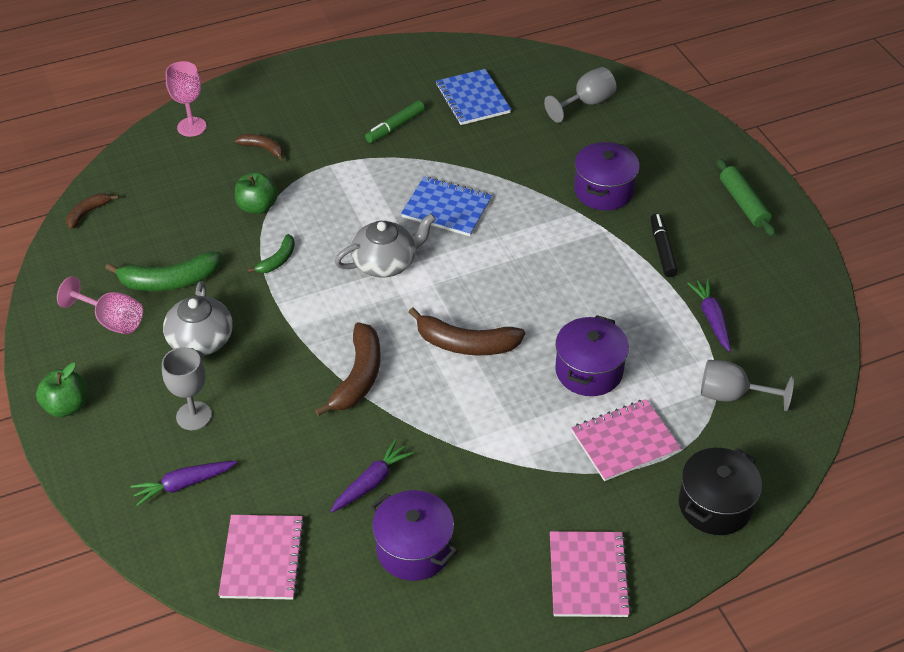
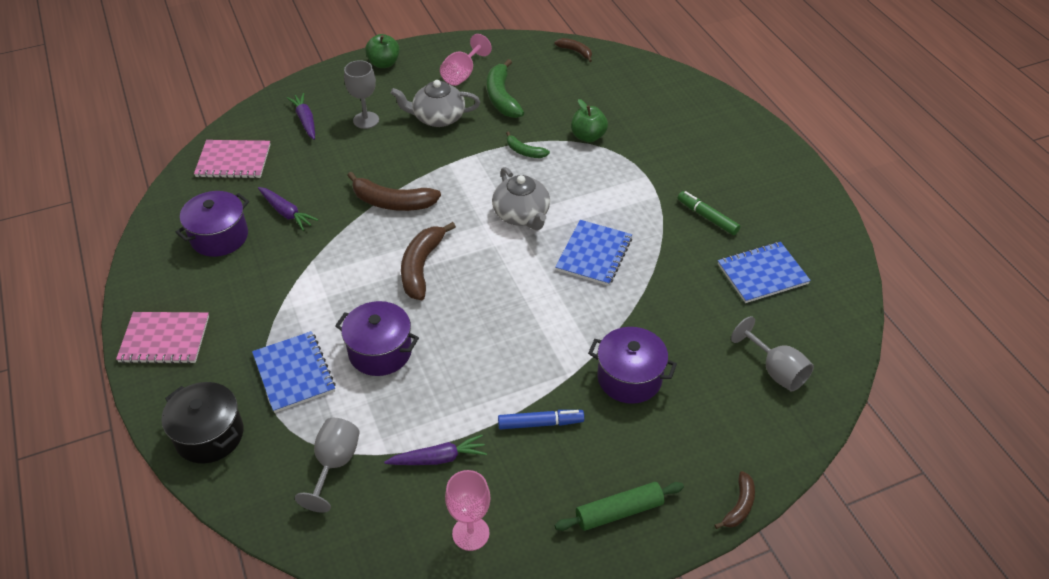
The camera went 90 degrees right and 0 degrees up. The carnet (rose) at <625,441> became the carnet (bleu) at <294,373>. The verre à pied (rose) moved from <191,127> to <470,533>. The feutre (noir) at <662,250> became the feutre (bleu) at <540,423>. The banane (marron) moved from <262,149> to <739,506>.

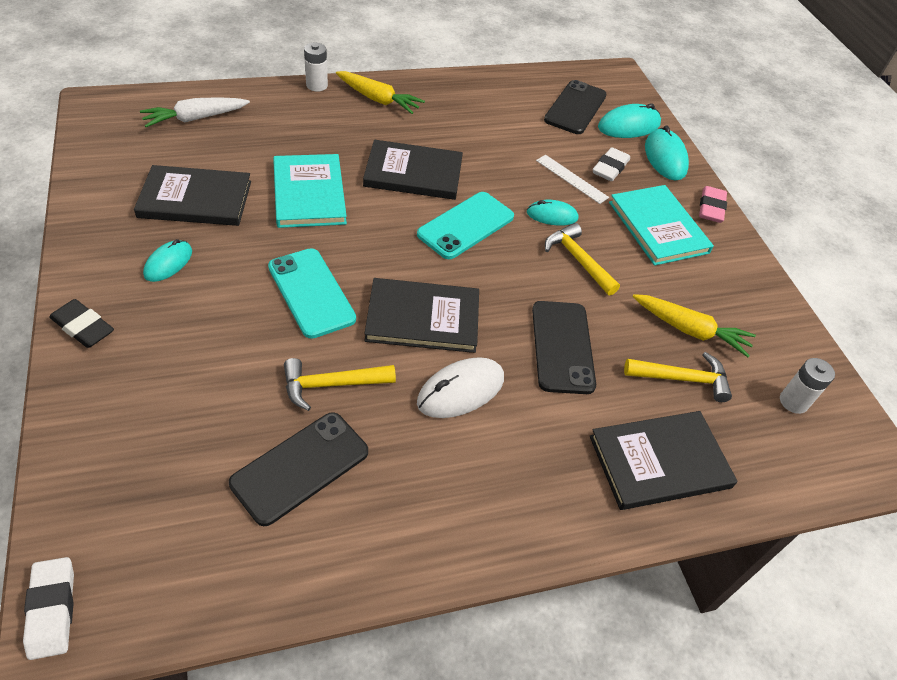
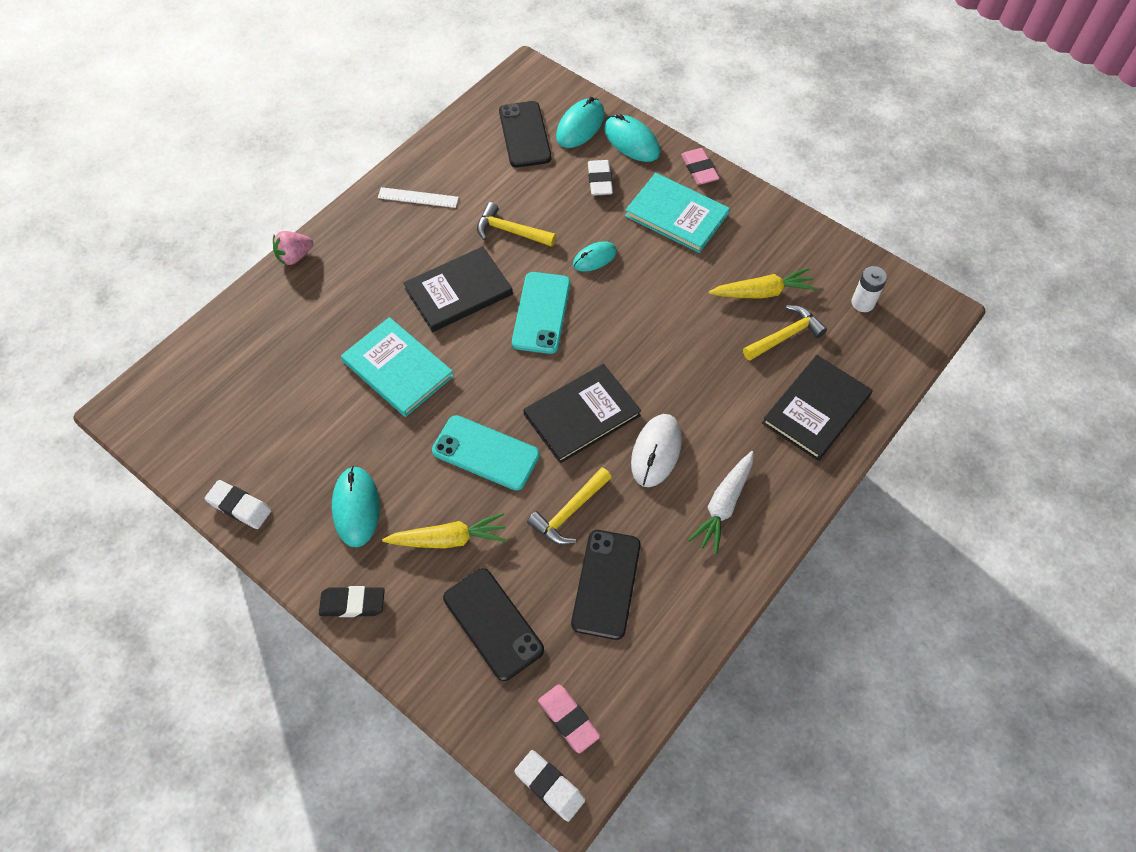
The camera went 30 degrees left and 10 degrees up. The gomme (blanc) at <240,506> appeared. The pile (blanc) at <317,85> was replaced by the fraise (rose) at <294,256>. The souris (turquoise) at <168,263> changed to 1.53 times the size. The règle (blanc) moved from <571,179> to <418,197>. The carotte (jaune) moved from <378,99> to <448,539>. The téléphone (noir) moved from <562,347> to <493,624>. The marteau (jaune) moved from <578,260> to <510,231>. The gomme (rose) at <568,719> appeared. The carotte (blanc) moved from <195,118> to <723,505>. The livre (noir) at <195,199> disappeared.

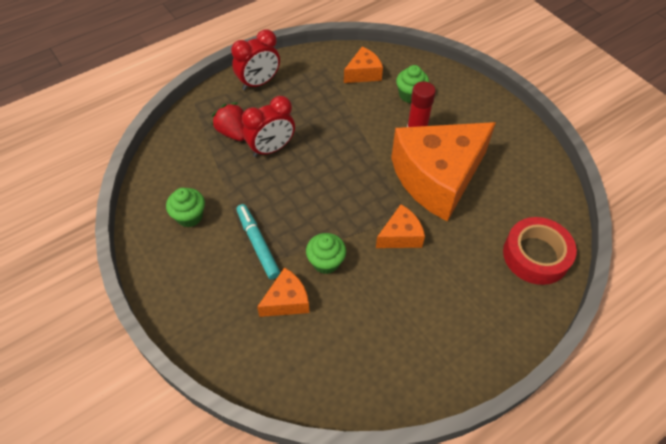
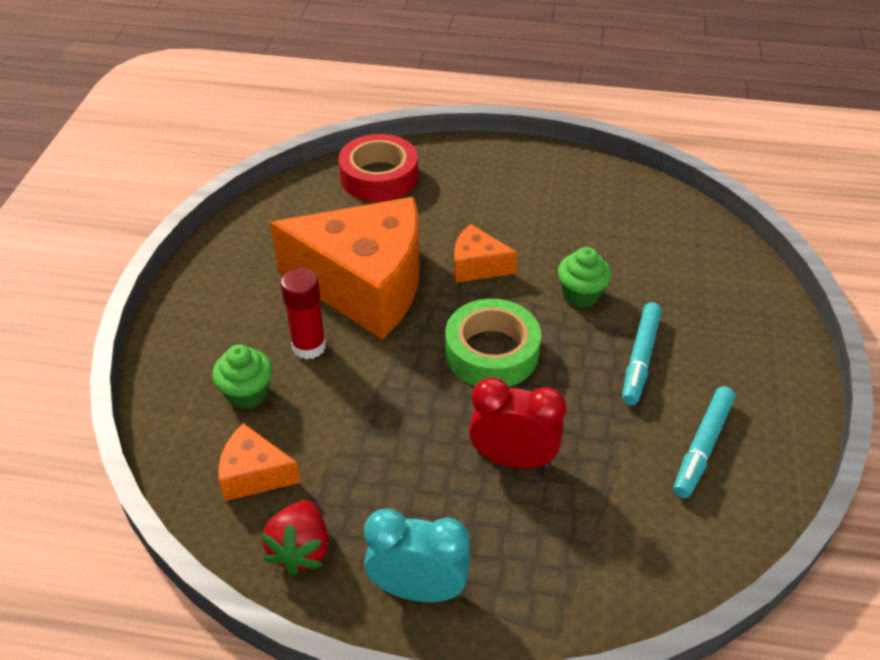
The camera went 135 degrees left and 10 degrees down. The fraise (rouge) moved from <233,132> to <300,549>. The réveil (rouge) at <259,83> became the réveil (turquoise) at <418,589>. The ruban adhésif (vert) at <492,352> appeared. The muffin (vert) at <189,216> was replaced by the feutre (turquoise) at <702,447>. The fromage (orange) at <287,301> disappeared.

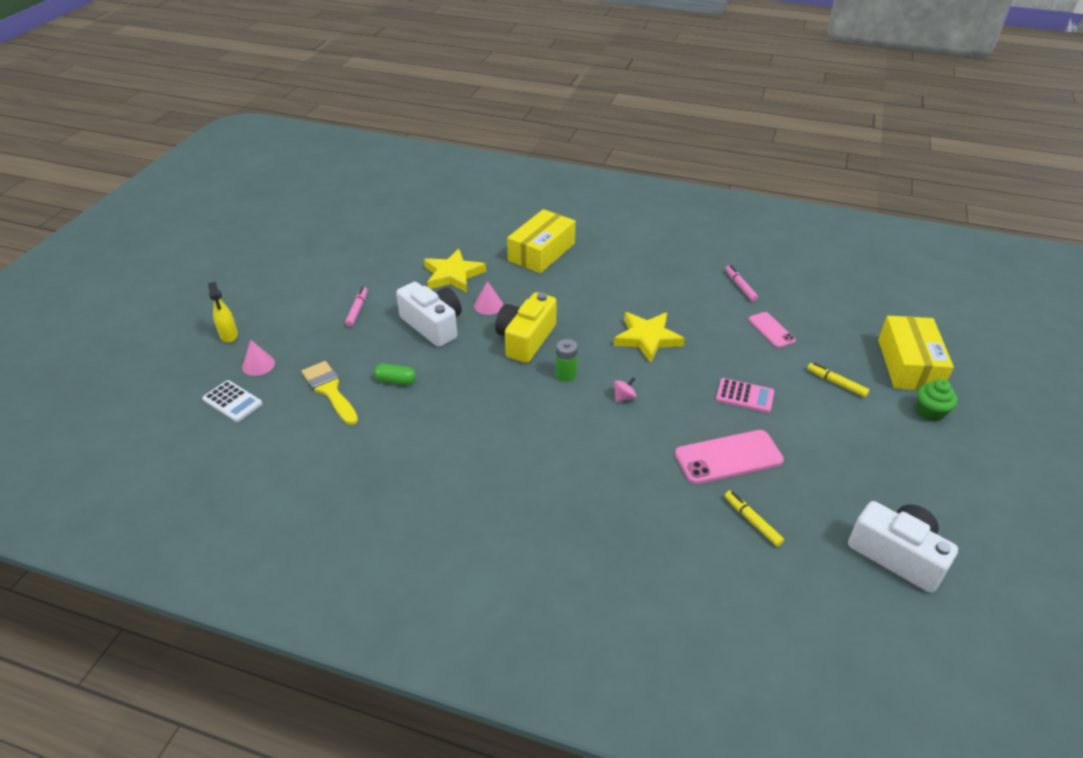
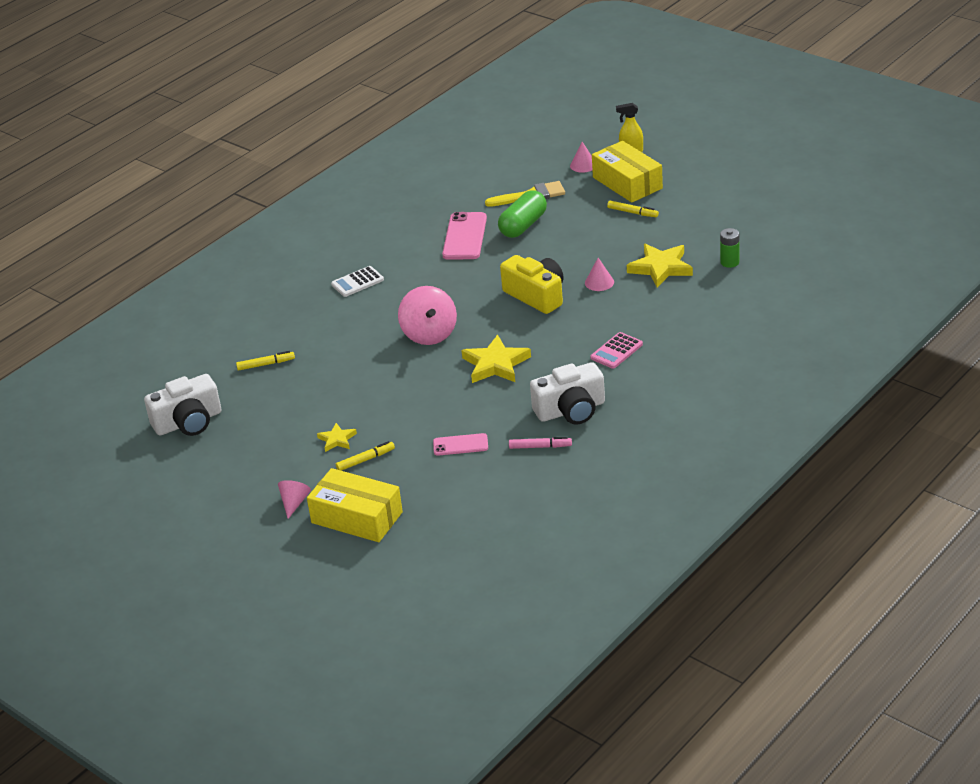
The camera went 115 degrees right and 5 degrees down. The muffin (vert) at <930,412> was replaced by the cône (rose) at <294,503>. The étoile (jaune) at <337,439> appeared. The calculatrice (blanc) moved from <232,401> to <357,282>. The toupie (rose) at <624,397> changed to 2.43 times the size. The téléphone (rose) moved from <728,457> to <464,236>. The gélule (vert) at <396,381> changed to 1.81 times the size. The appareil photo (blanc) moved from <433,325> to <571,410>. The calculatrice (rose) moved from <744,396> to <616,351>. The boîte (jaune) moved from <541,252> to <627,183>. The feutre (rose) at <357,310> became the feutre (jaune) at <632,212>. The pile (vert) moved from <566,375> to <729,262>.

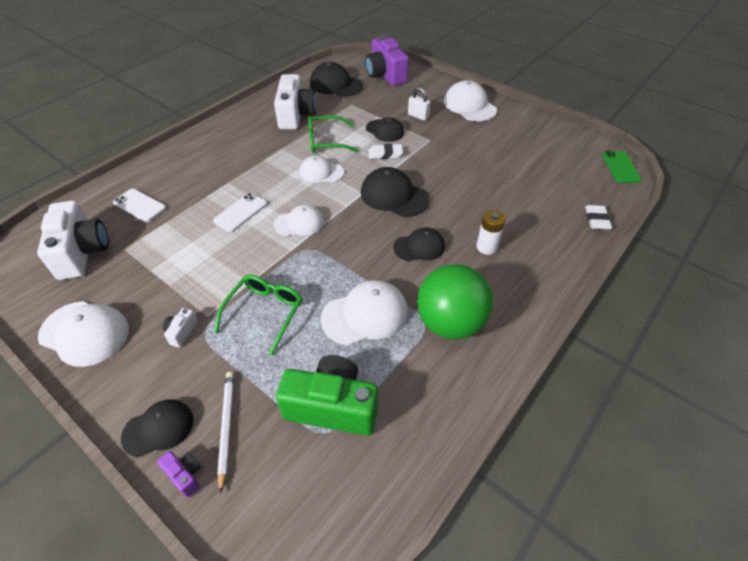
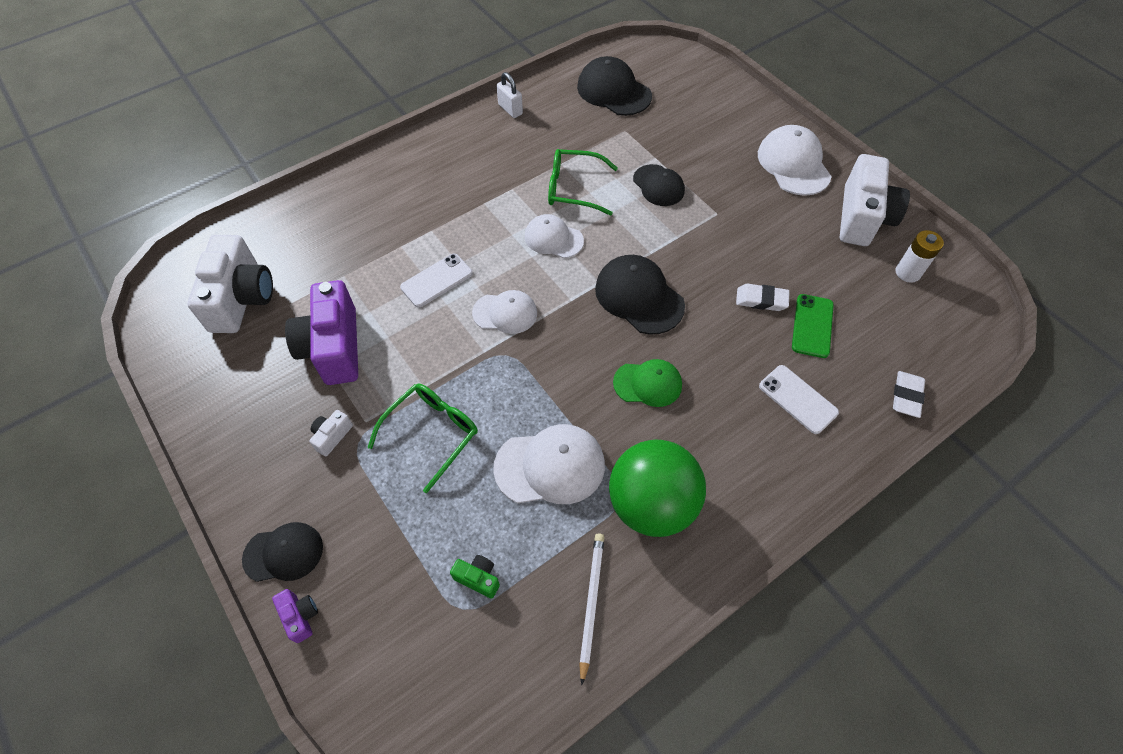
The camera went 15 degrees right and 10 degrees up. The appareil photo (violet) moved from <385,75> to <333,347>. The appareil photo (vert) at <332,406> changed to 0.43 times the size. The cadenas (blanc) moved from <418,116> to <510,109>. The crayon (blanc) moved from <226,427> to <591,603>. The casquette (noir) at <419,247> became the casquette (vert) at <648,384>. The gomme (blanc) moved from <385,154> to <761,300>. The téléphone (blanc) moved from <139,205> to <798,399>. The téléphone (vert) moved from <620,167> to <812,326>. The appareil photo (blanc) moved from <296,115> to <862,217>. The pile (blanc) moved from <486,247> to <907,272>. The casquette (blanc) at <85,333> disappeared.

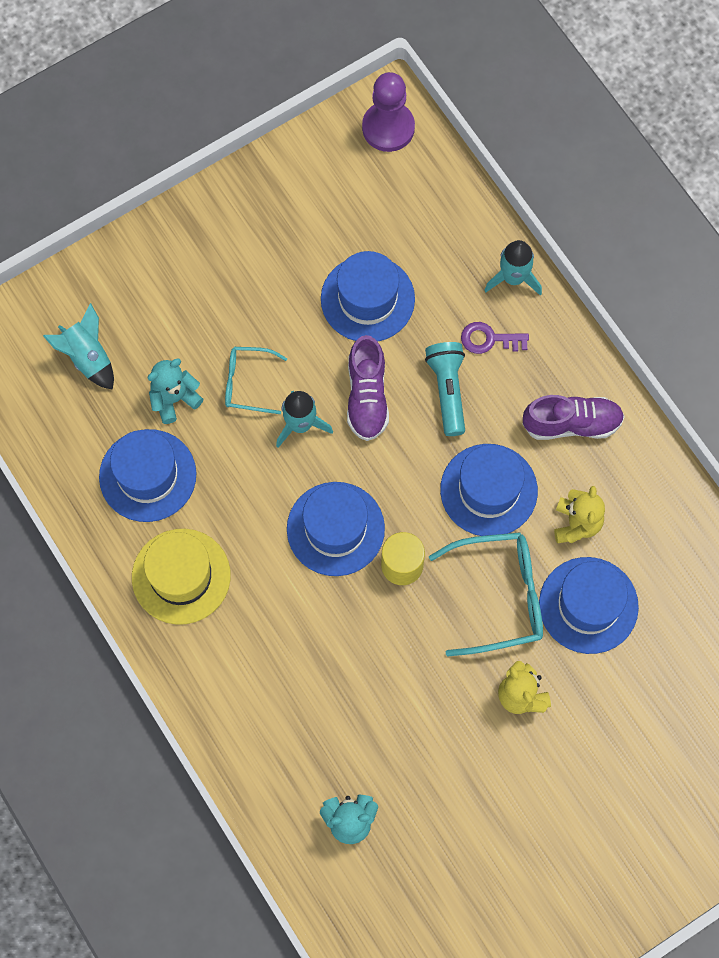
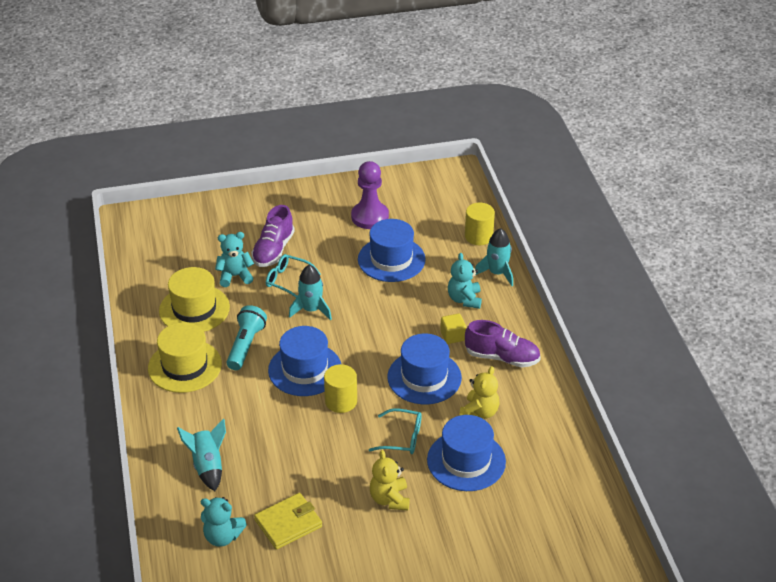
The camera went 20 degrees right and 30 degrees down. The chapeau (bleu) at <147,475> became the chapeau (jaune) at <194,309>. The fusée (turquoise) moved from <88,357> to <207,466>. The lampe de poche (turquoise) moved from <447,390> to <245,345>. The chaussure (violet) moved from <367,396> to <273,250>. The portefeuille (jaune) at <288,523> appeared. The pion (violet) moved from <388,128> to <370,217>. The lunettes (turquoise) at <499,596> changed to 0.60 times the size. The cube (jaune) at <452,336> appeared. The clé (violet) at <489,339> was replaced by the ours en peluche (turquoise) at <464,299>. The cylindre (jaune) at <478,236> appeared.

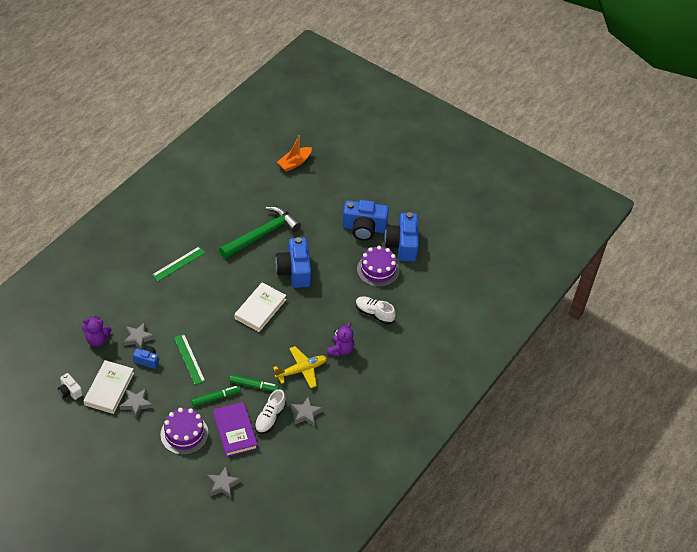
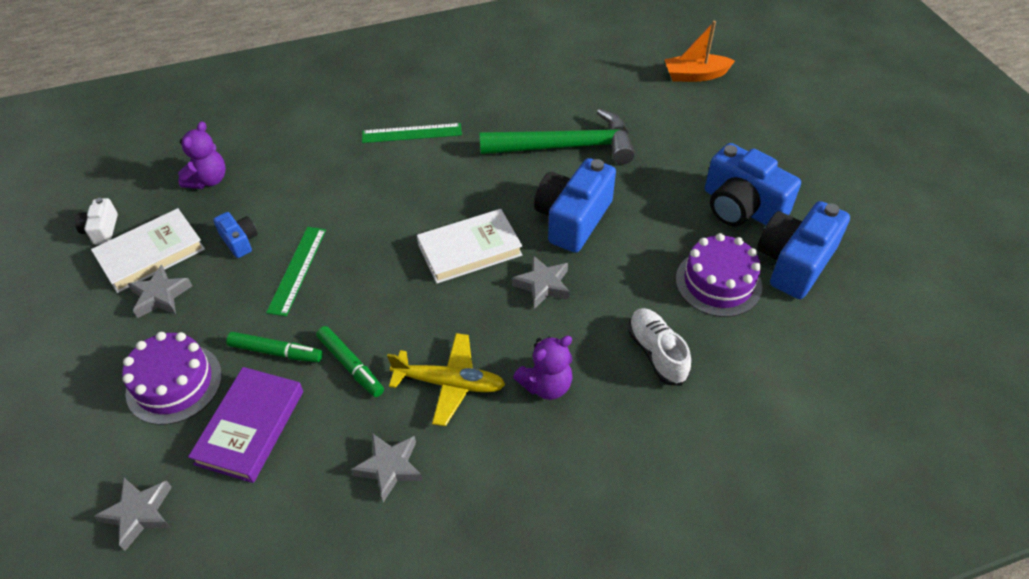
The camera went 40 degrees right and 0 degrees up. The ours en peluche (violet) at <97,340> turned 105 degrees counterclockwise. The étoile (gris) moved from <138,338> to <543,285>. The chaussure (blanc) at <270,418> disappeared.

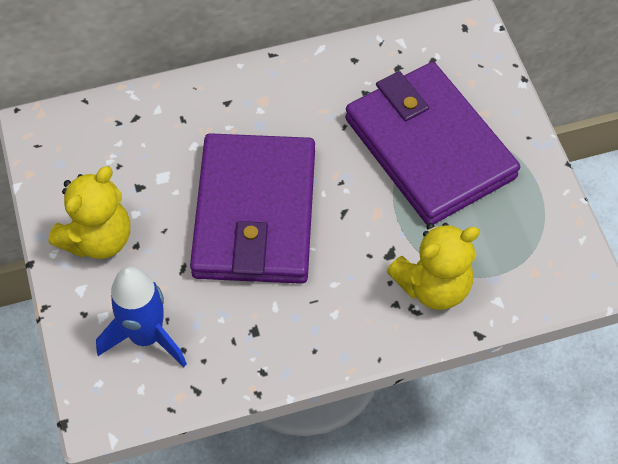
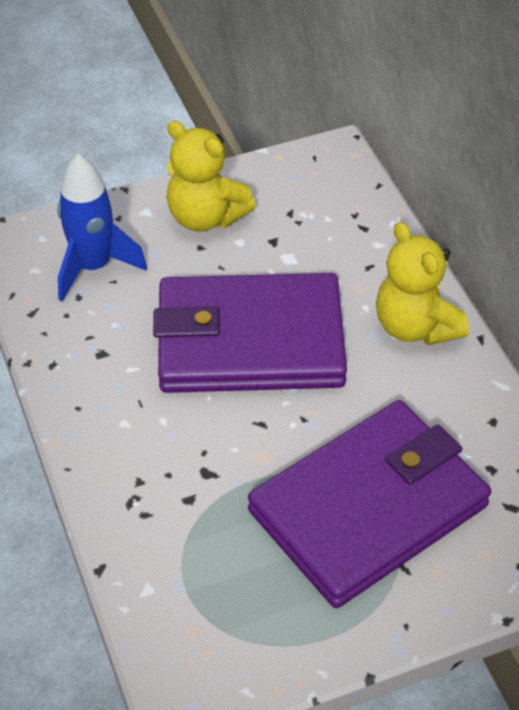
The camera went 85 degrees right and 10 degrees down. The ours en peluche (jaune) moved from <433,286> to <415,326>.

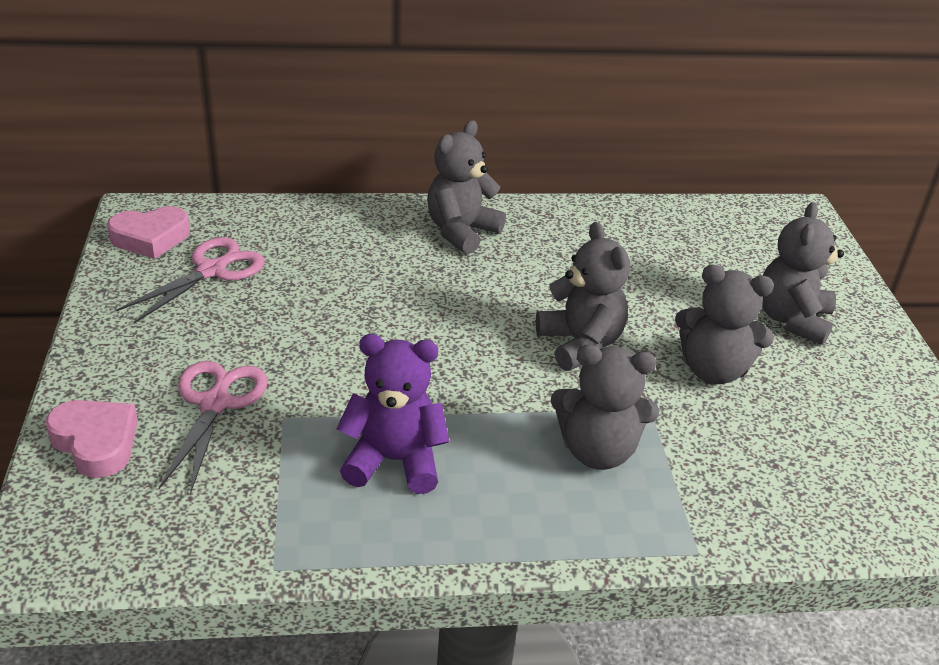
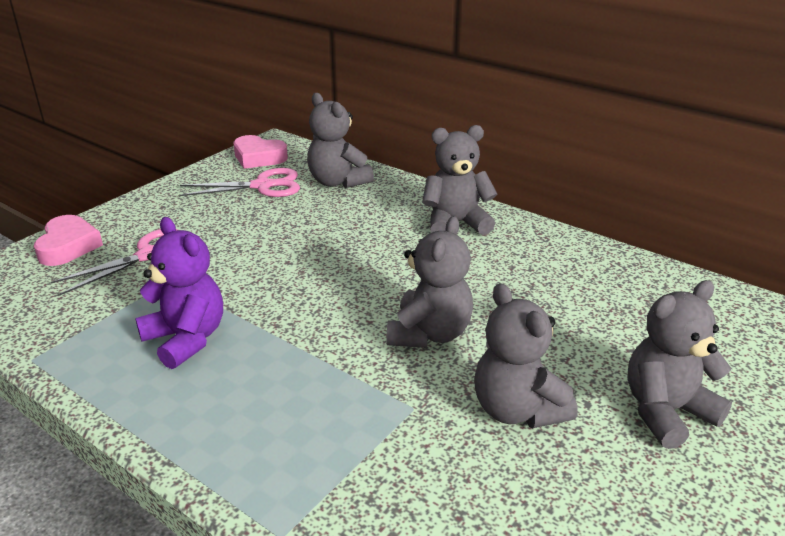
The camera went 45 degrees right and 5 degrees down. The ours en peluche (gris) moved from <597,451> to <338,182>.

